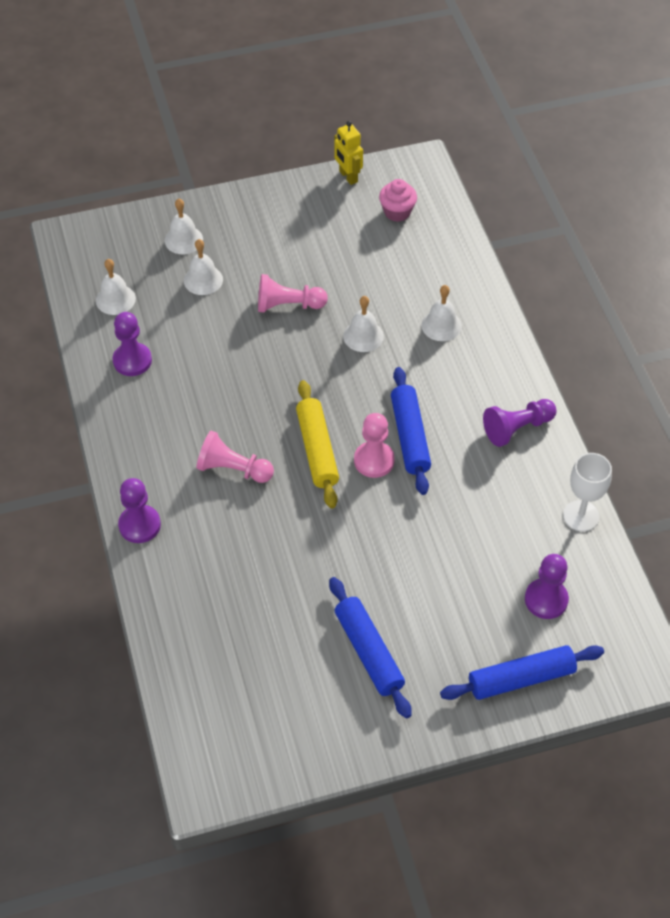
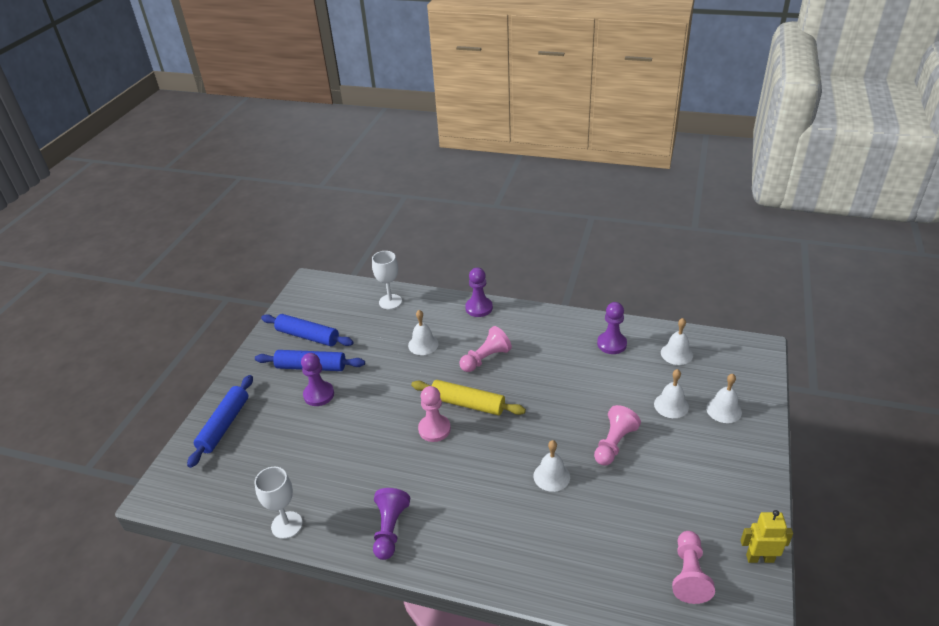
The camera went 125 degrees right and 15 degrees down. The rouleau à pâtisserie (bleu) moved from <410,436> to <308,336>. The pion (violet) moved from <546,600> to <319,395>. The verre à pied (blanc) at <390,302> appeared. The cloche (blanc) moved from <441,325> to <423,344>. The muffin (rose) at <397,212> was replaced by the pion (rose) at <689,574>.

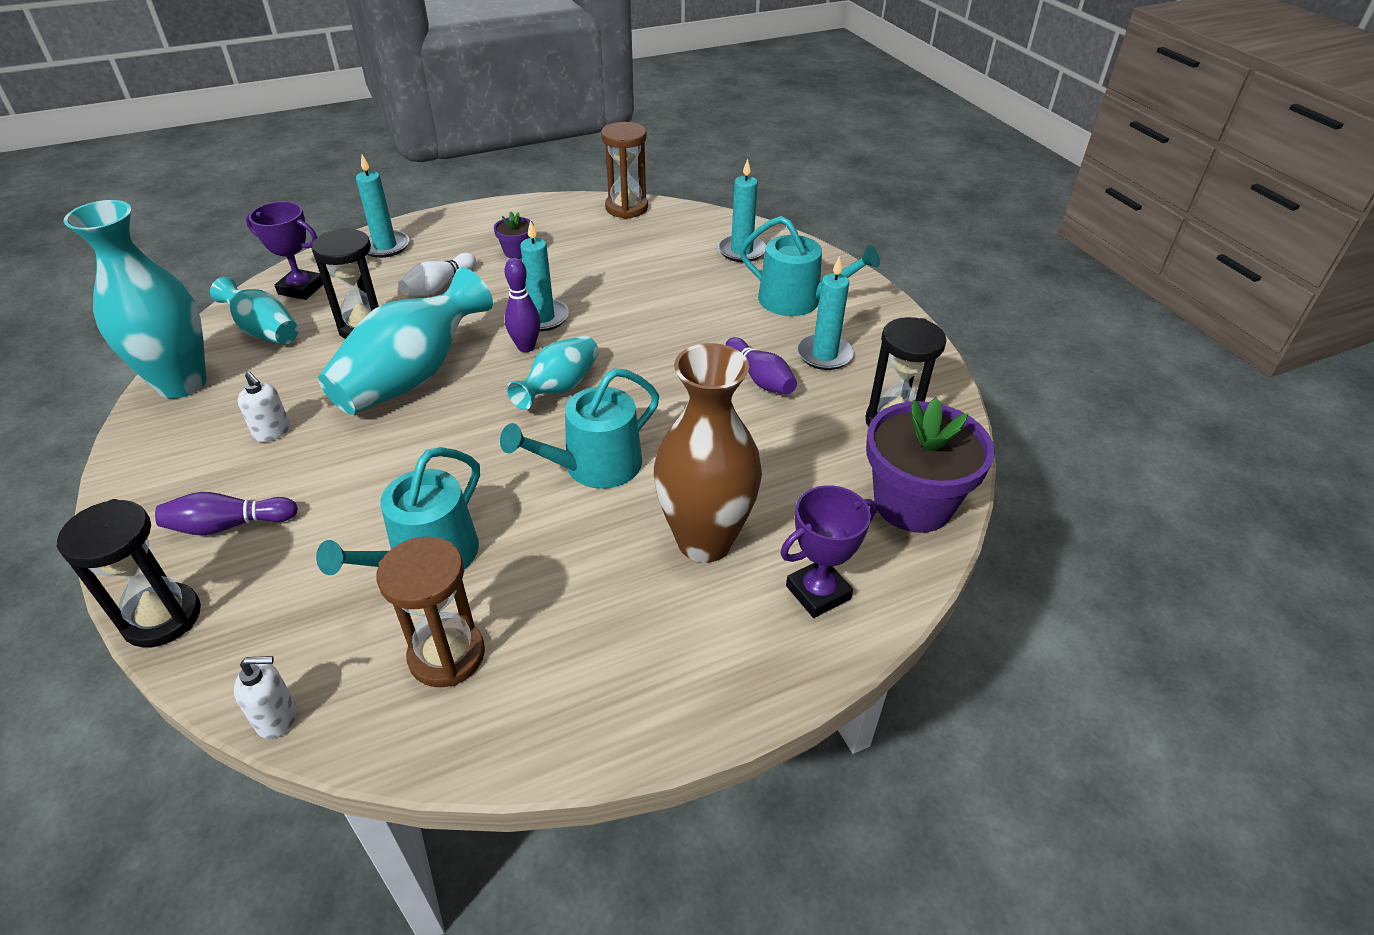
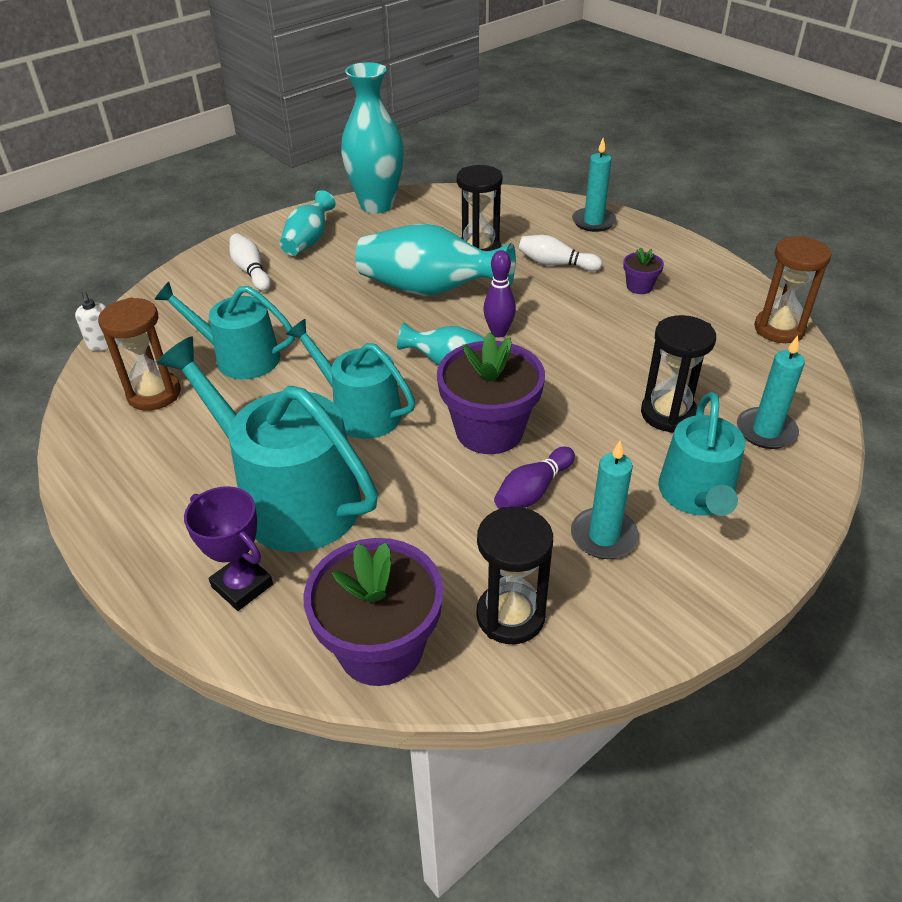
The camera went 75 degrees right and 0 degrees up. The vase (marron) at <705,541> was replaced by the arrosoir (turquoise) at <289,498>. The quille (violet) at <229,525> became the quille (blanc) at <251,271>. The vase (turquoise) moved from <264,331> to <308,241>. The pot de fleurs (violet) at <489,430> appeared. The sablier (noir) moved from <162,618> to <668,414>. The distributeur de savon (blanc) at <272,432> disappeared. The trophée (violet) at <301,289> disappeared. The bougie (turquoise) at <542,318> disappeared.

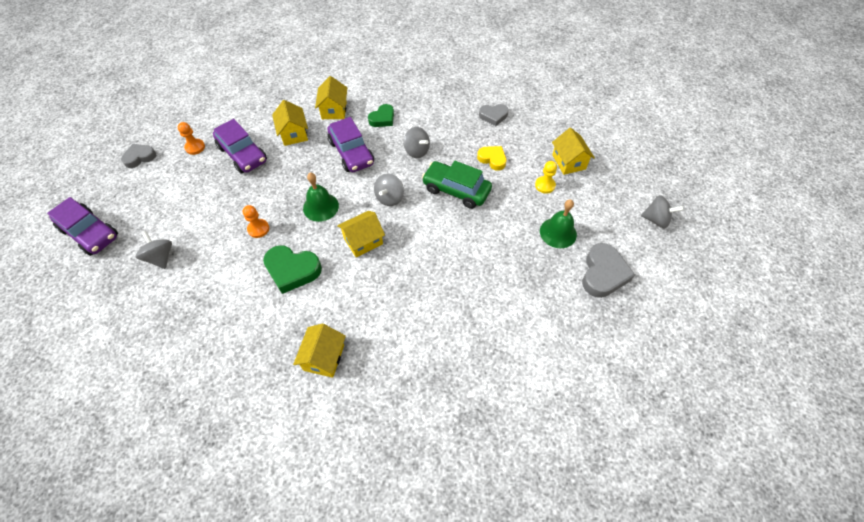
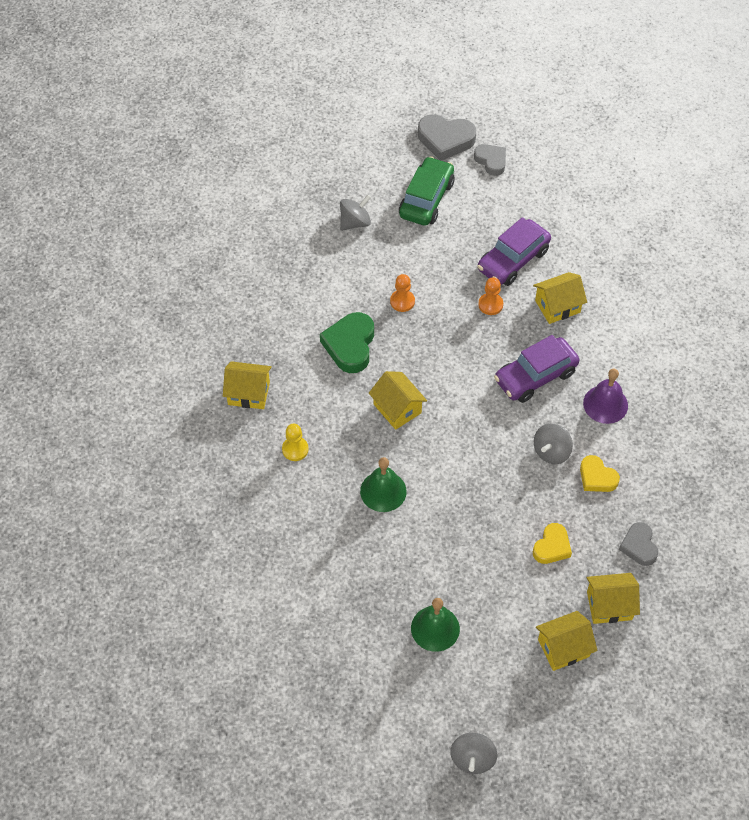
The camera went 85 degrees right and 0 degrees up. The pion (jaune) moved from <545,185> to <295,449>. The cloche (vert) moved from <320,207> to <383,491>. The voiture (vert) moved from <456,190> to <426,199>. The cœur (gris) moved from <603,274> to <445,140>. The pion (orange) moved from <195,147> to <490,305>. The cœur (jaune) at <597,477> appeared. The cœur (vert) at <382,119> was replaced by the cloche (violet) at <605,404>. The maison (jaune) moved from <334,110> to <609,605>. The voiture (violet) at <90,233> disappeared. The toupie (gris) at <390,198> disappeared.

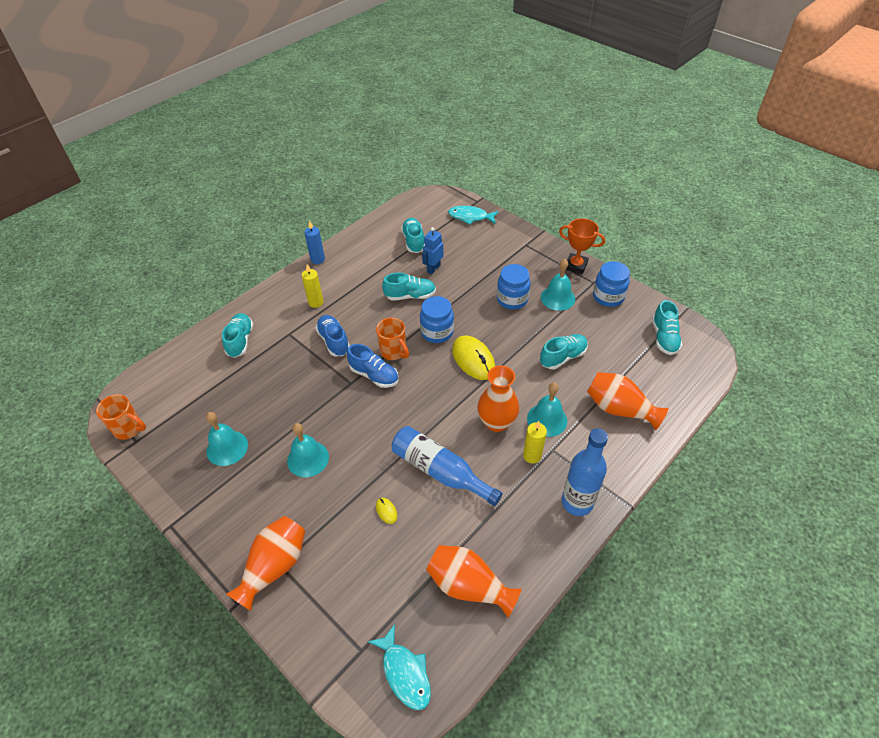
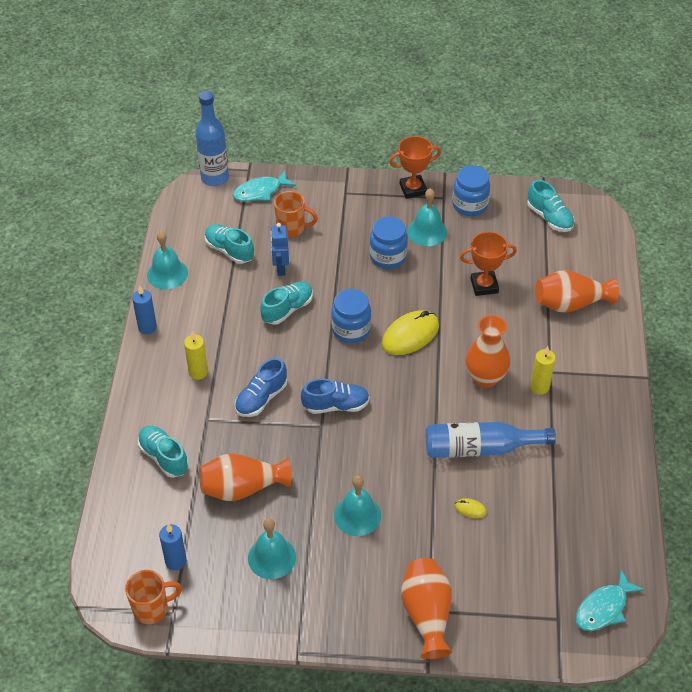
The camera went 40 degrees left and 0 degrees up. The cloche (turquoise) moved from <547,419> to <167,274>. The bougie (bleu) at <176,561> appeared. The bouteille (bleu) moved from <577,502> to <214,178>. The vase (orange) moved from <469,586> to <242,488>. The chaussure (bleu) at <334,341> turned 75 degrees counterclockwise. The tasse (orange) moved from <394,352> to <292,228>. The souris (jaune) at <473,359> turned 60 degrees counterclockwise. The chaussure (turquoise) at <563,357> was replaced by the trophée (orange) at <484,286>. The poisson (turquoise) at <404,672> turned 120 degrees clockwise.

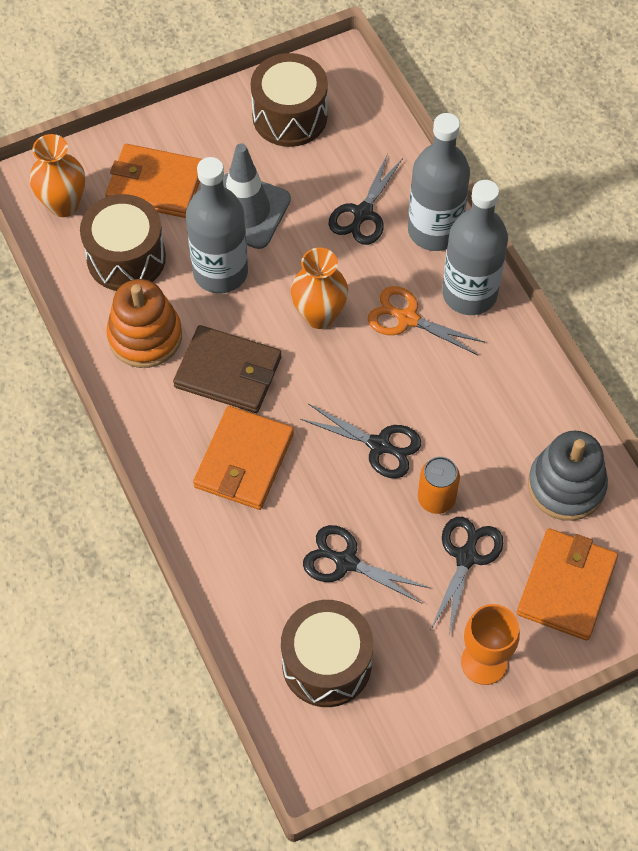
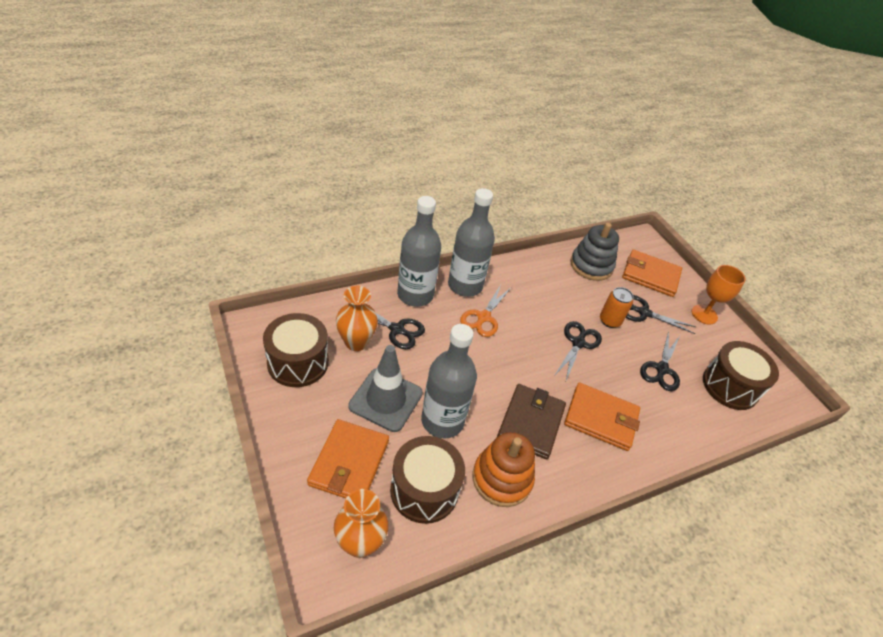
The camera went 95 degrees left and 15 degrees down. The vase (orange) moved from <319,315> to <356,342>.

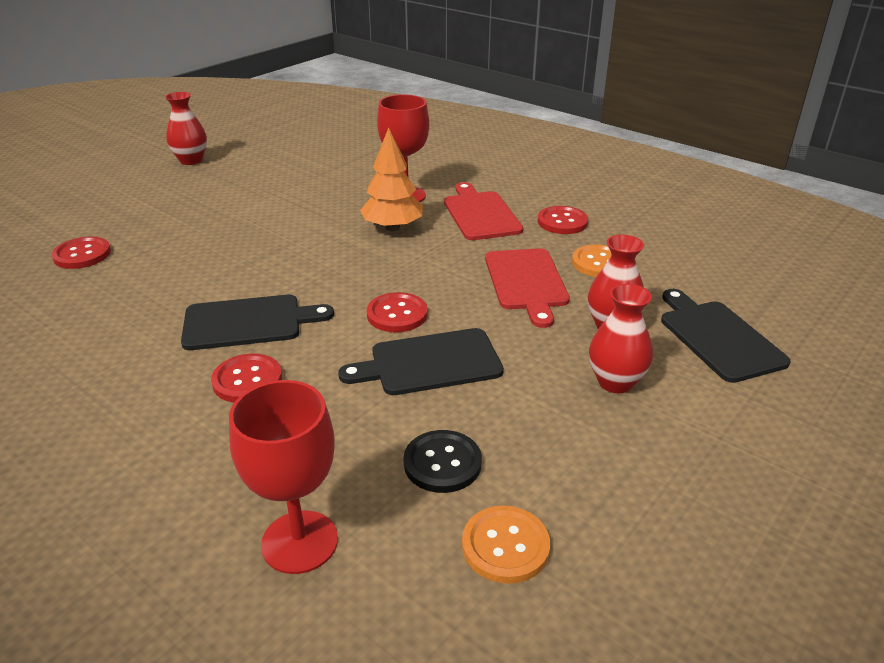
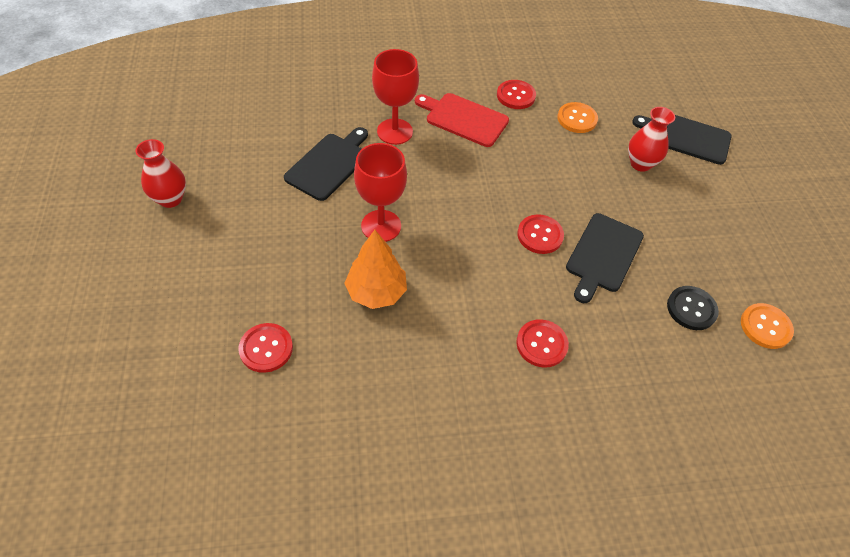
The camera went 50 degrees left and 20 degrees up. The planche à découper (noir) moved from <248,322> to <329,164>. The arbre (orange) moved from <393,227> to <376,292>. The verre à pied (rouge) moved from <300,542> to <381,226>. The planche à découper (rouge) at <526,282> disappeared. The vase (rouge) at <615,382> disappeared.

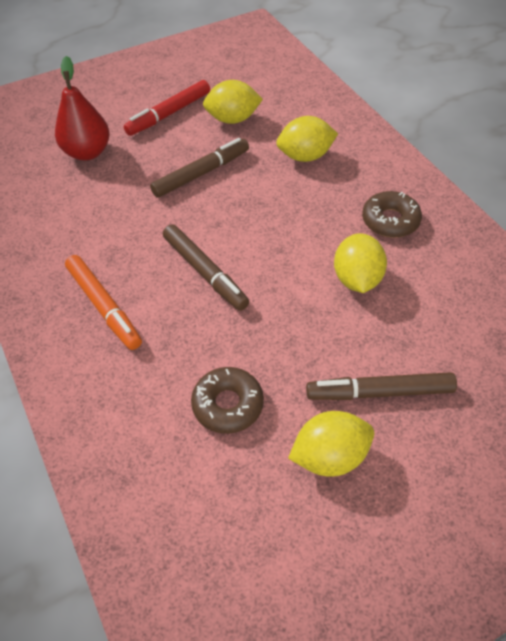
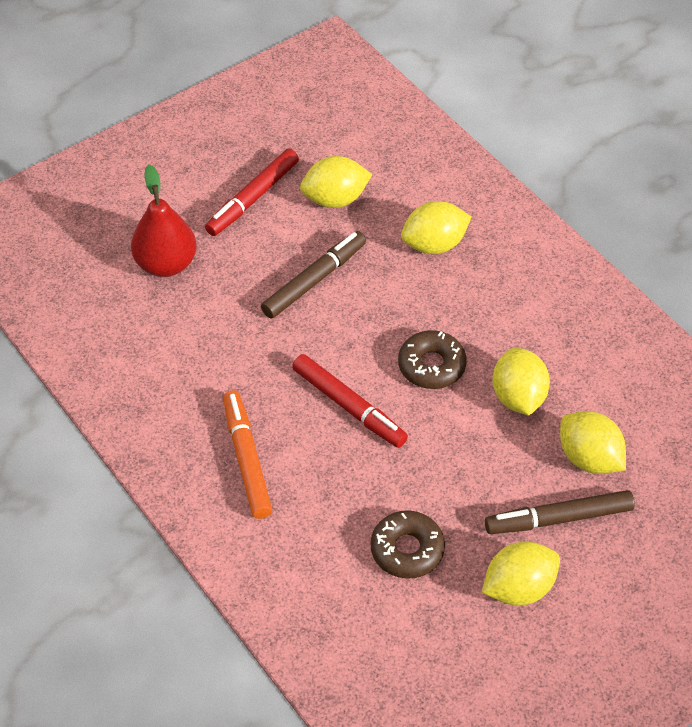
The camera went 10 degrees left and 0 degrees up. The feutre (orange) at <104,306> turned 150 degrees counterclockwise. The feutre (marron) at <205,272> became the feutre (rouge) at <349,406>. The beignet (marron) moved from <390,220> to <431,366>. The citron (jaune) at <589,458> appeared.

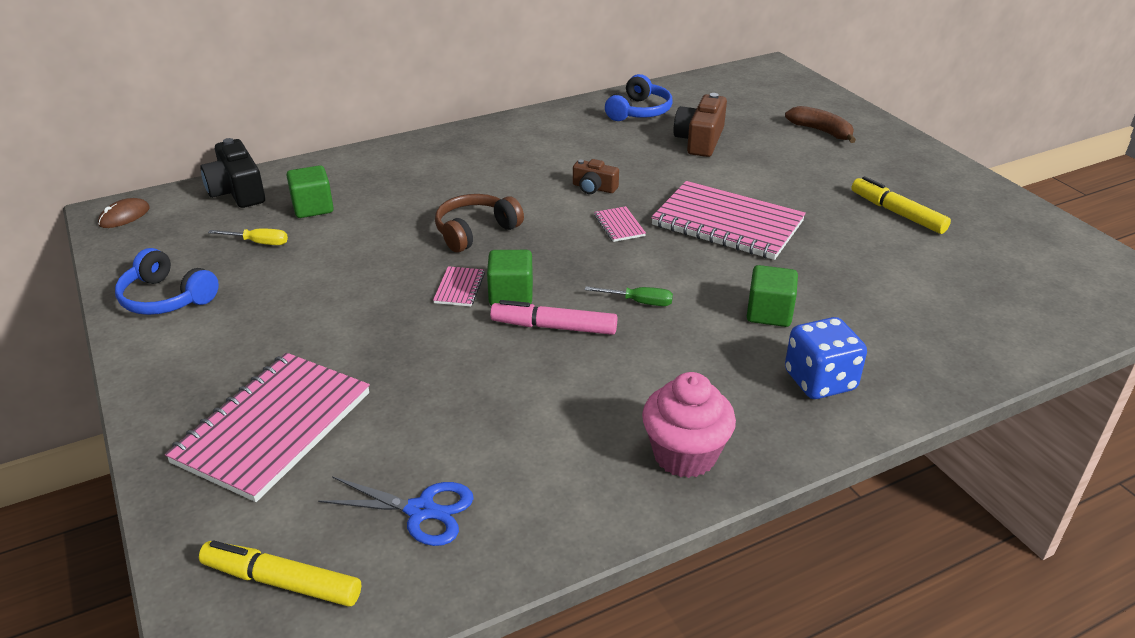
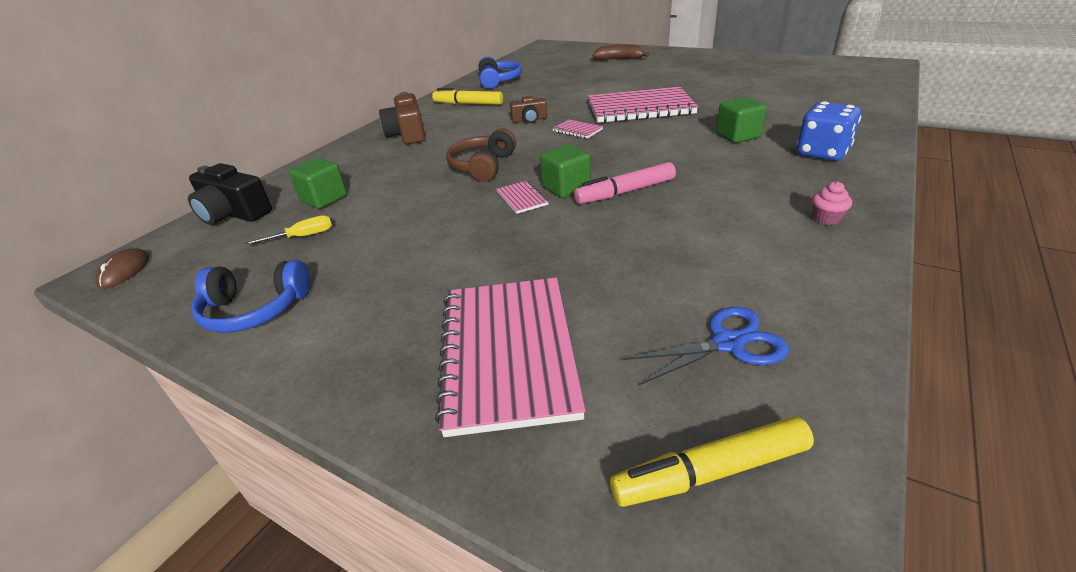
The camera went 30 degrees left and 0 degrees up. The appareil photo (marron) moved from <700,140> to <407,134>. The feutre (jaune) moved from <897,213> to <468,104>. The muffin (rose) at <684,455> changed to 0.47 times the size. The tournevis (vert) at <639,302> disappeared.

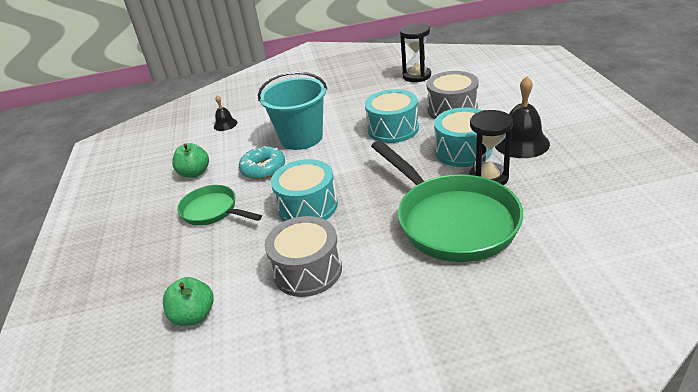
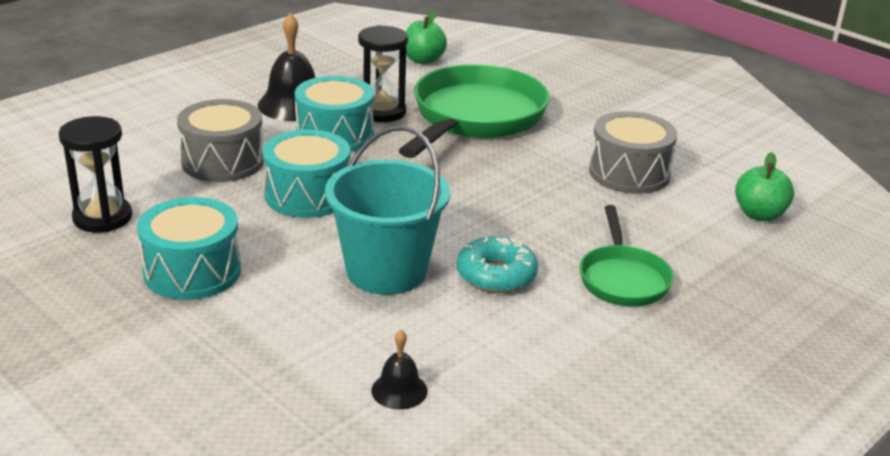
The camera went 130 degrees left and 5 degrees down. The tambour (turquoise) moved from <307,206> to <192,271>. The pomme (vert) moved from <194,173> to <423,60>.

